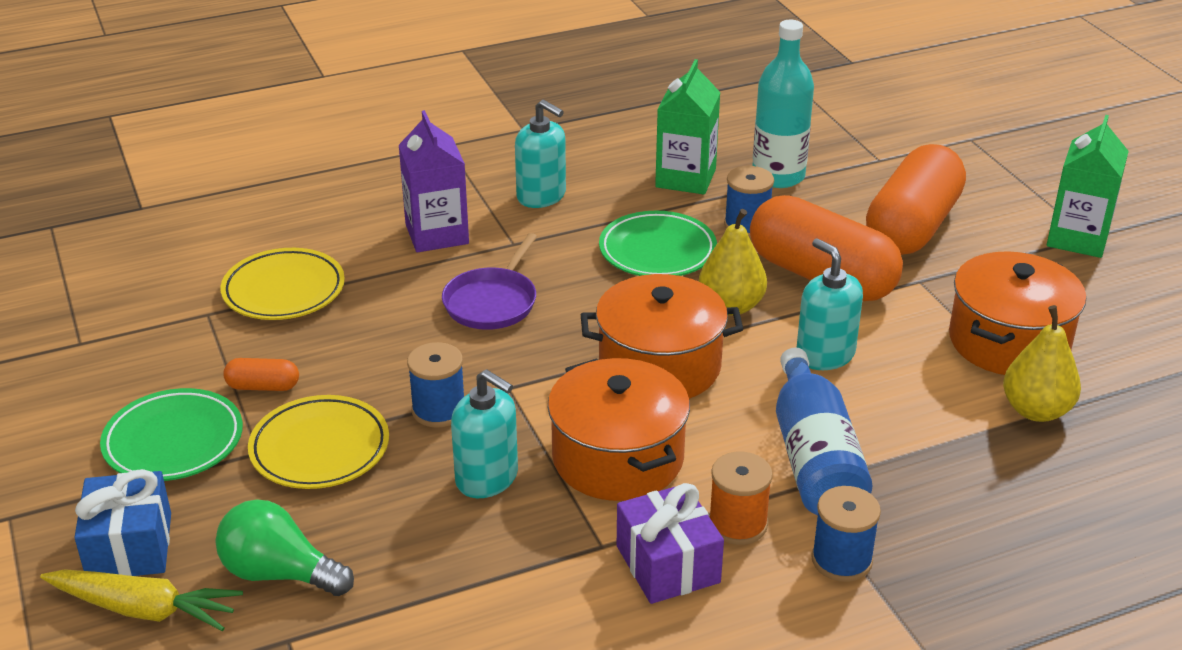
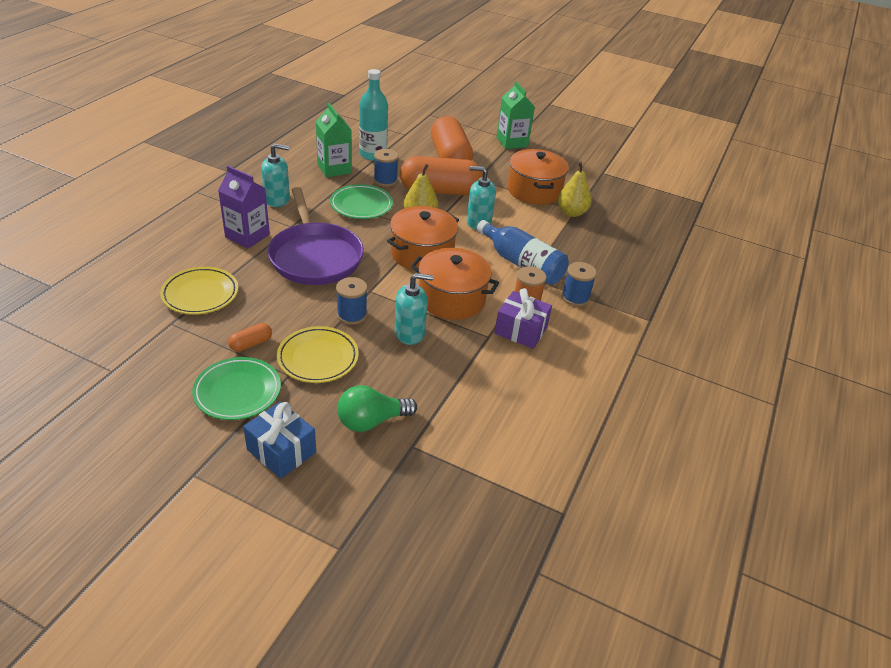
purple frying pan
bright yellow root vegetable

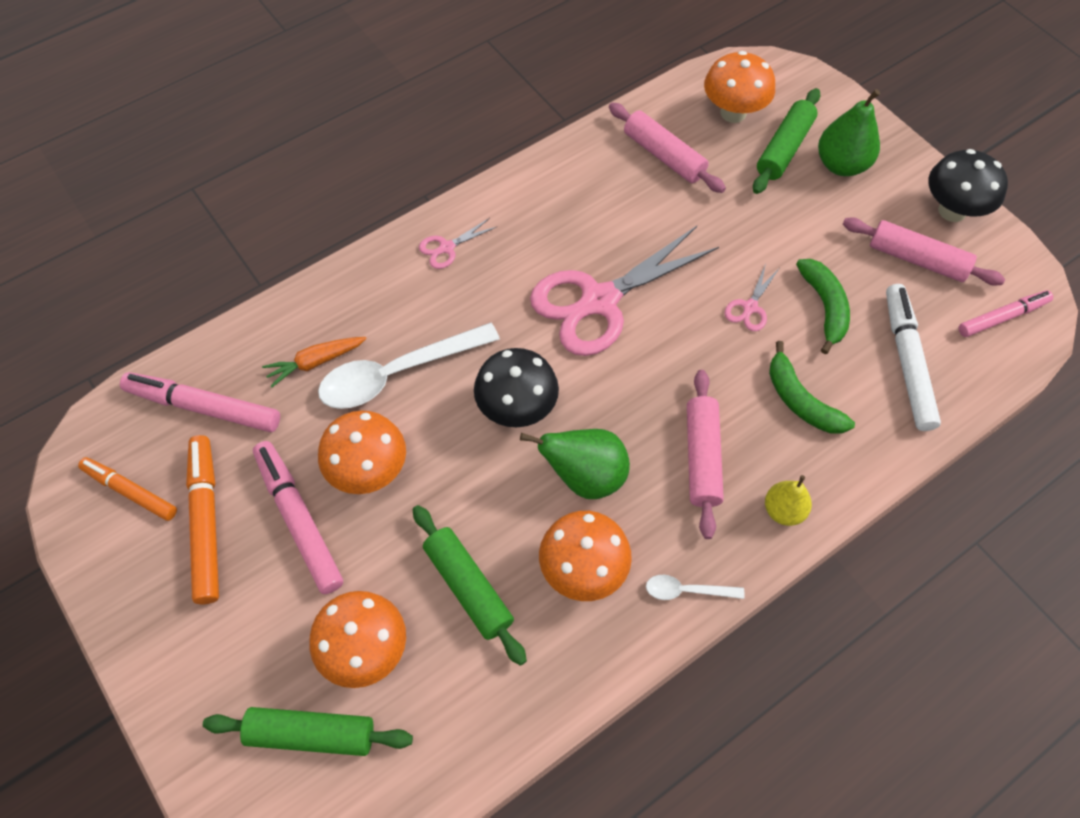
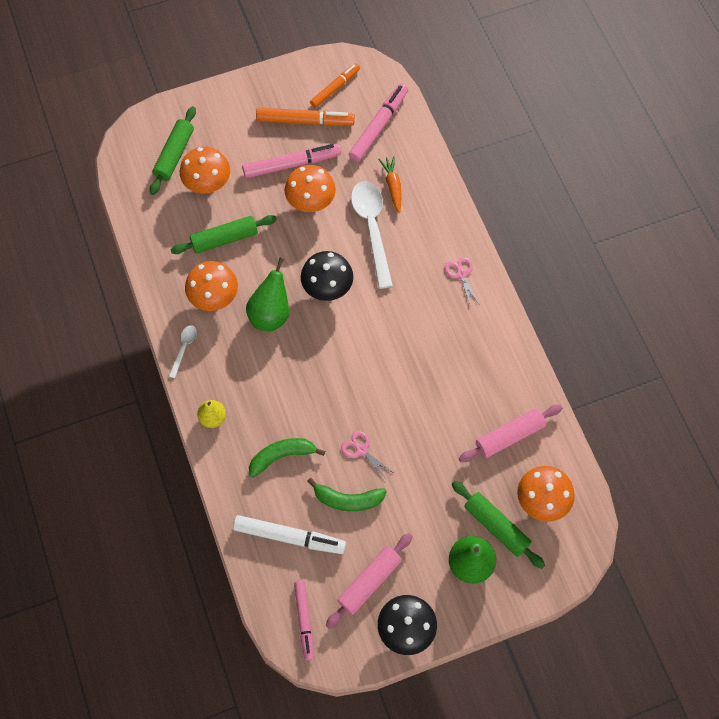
rosy scissors (no. 2 from left in the first image)
rosy dough roller (no. 2 from left in the first image)

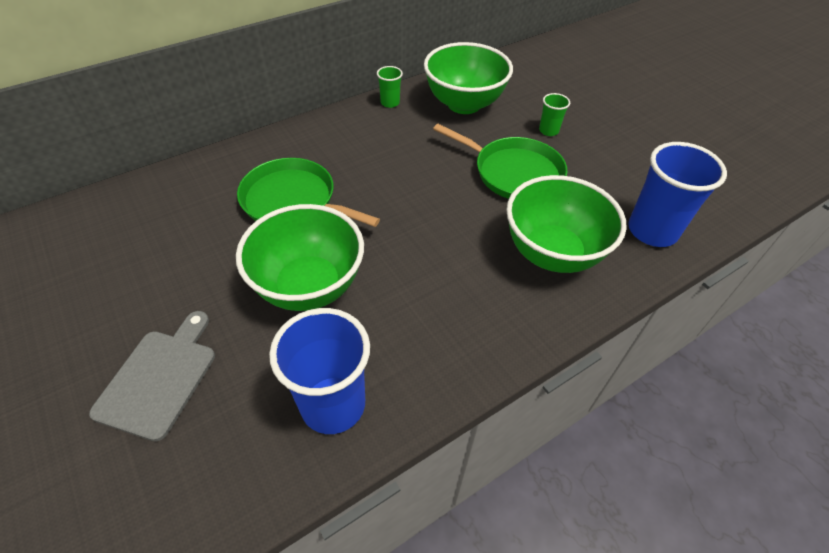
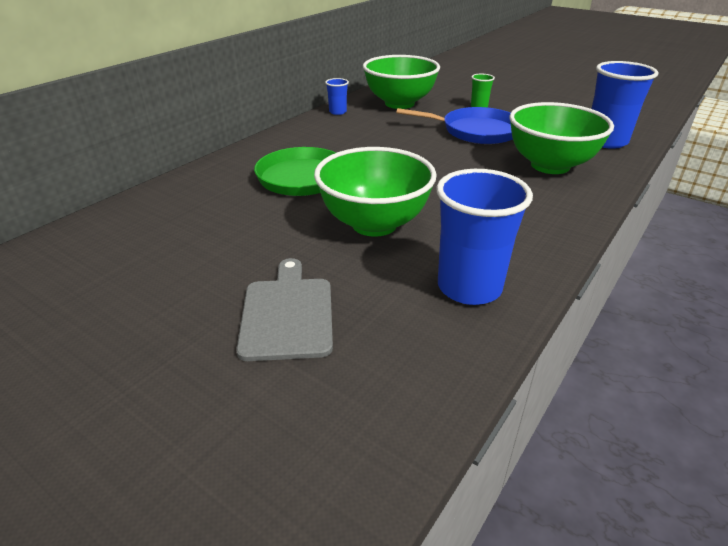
cobalt cup (no. 1 from left)
cobalt frying pan

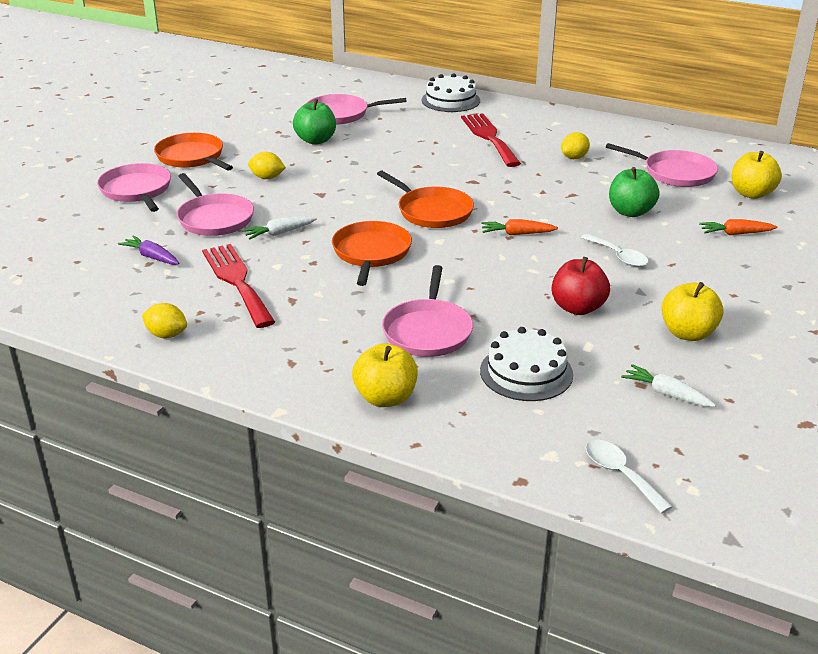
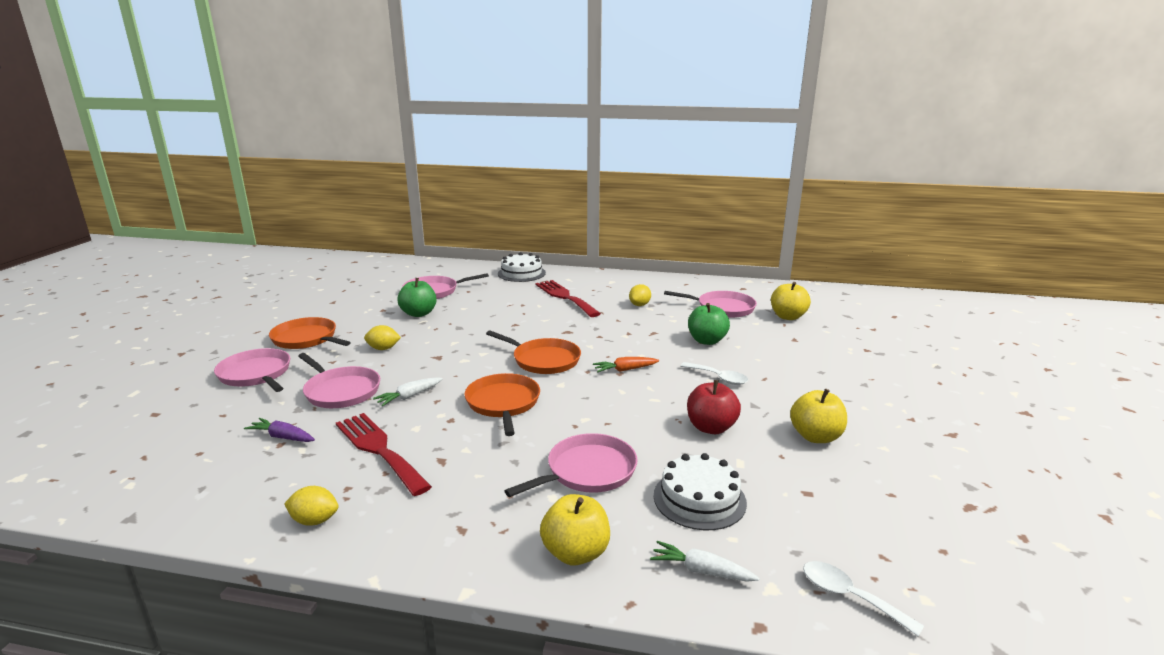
orange root vegetable (no. 2 from left in the first image)
rosy frying pan (no. 4 from left)
snow-white root vegetable (no. 2 from left)

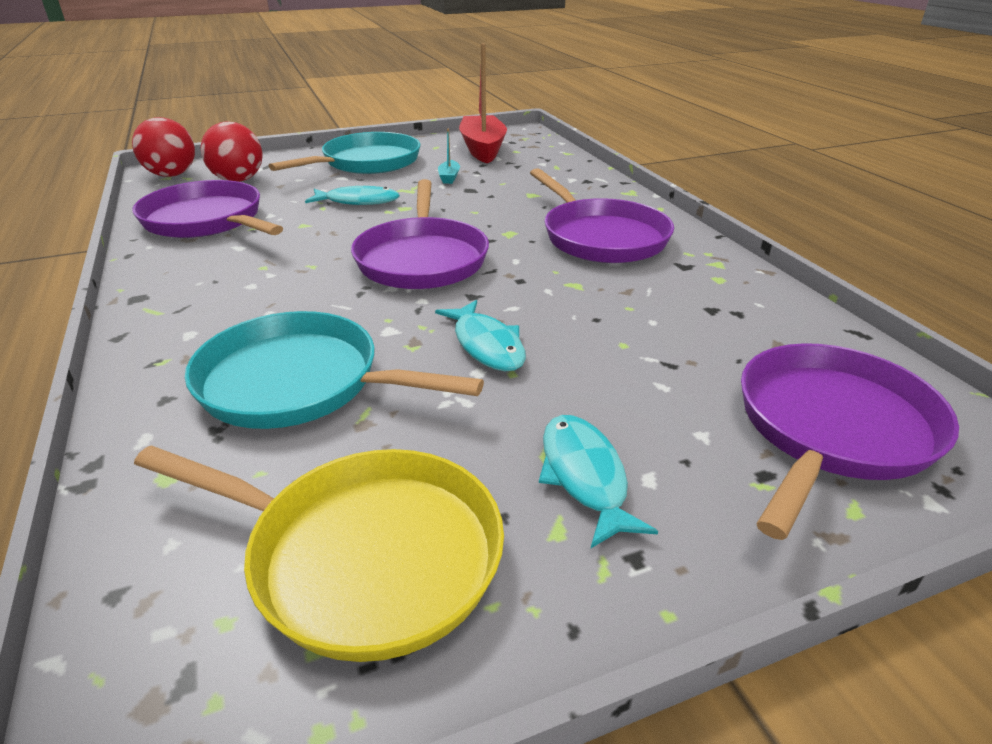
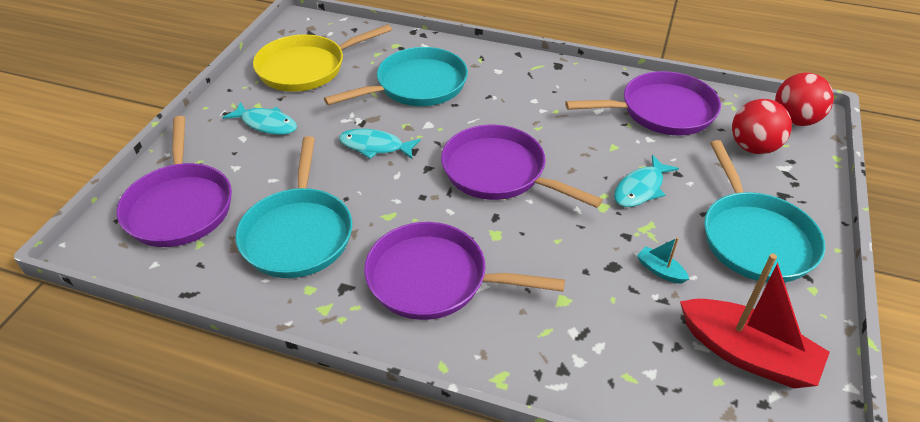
aqua frying pan (no. 1 from left)

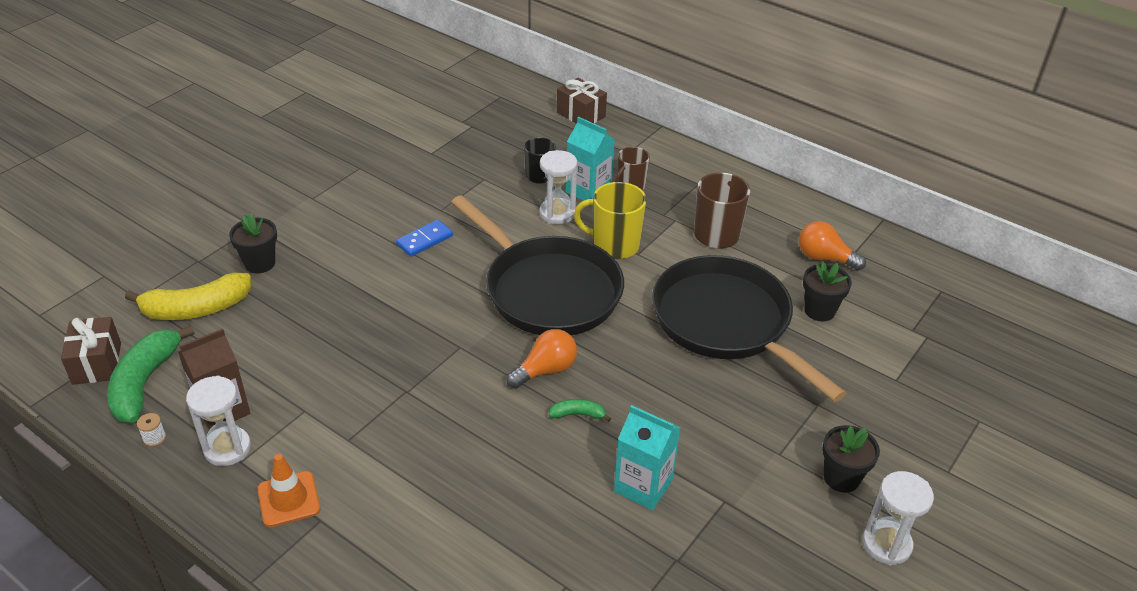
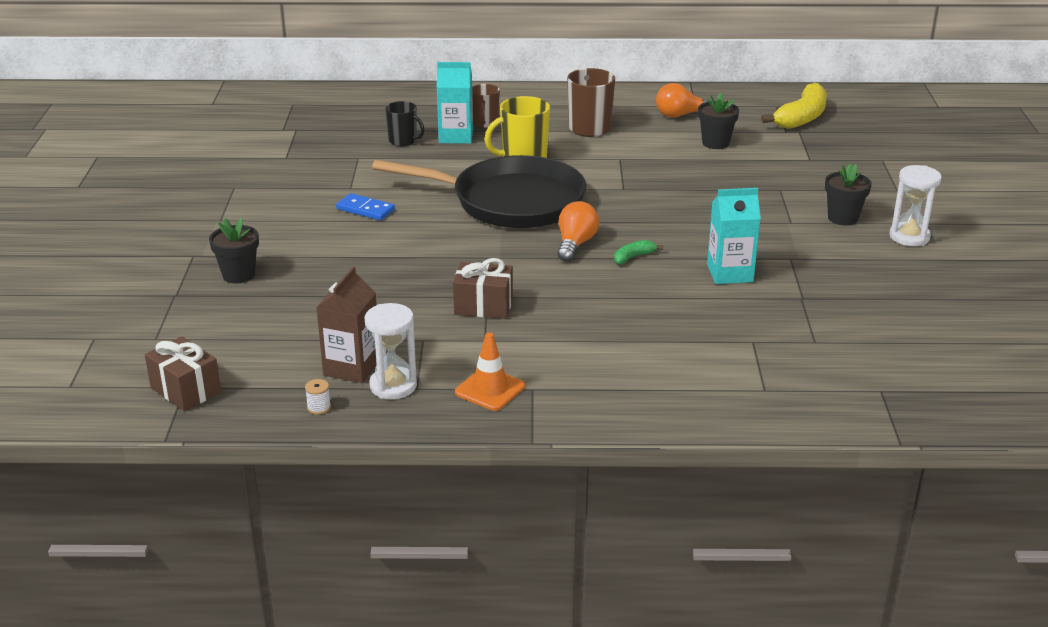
dark brown wrapped gift (no. 2 from left)
snow-white hourglass (no. 2 from left in the first image)
cobalt domino piece
black frying pan (no. 2 from left in the first image)
bright yellow banana
leaf-green banana (no. 1 from left in the first image)

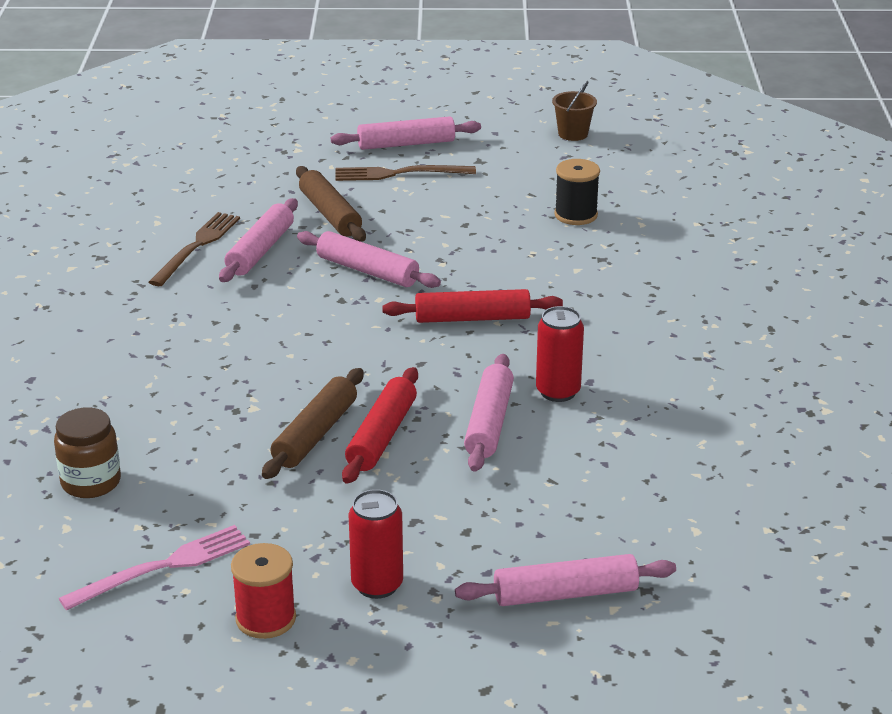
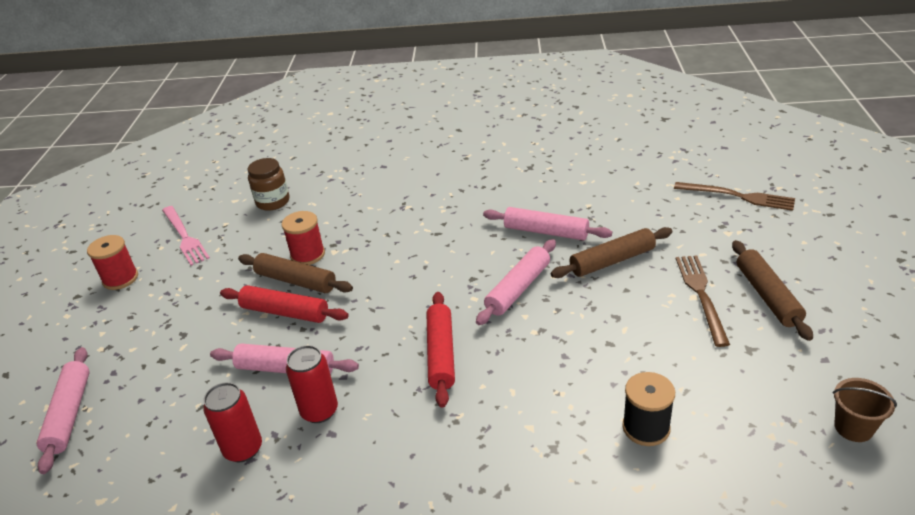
dark brown dough roller (no. 3 from left)
dark brown dinner fork (no. 2 from left)
red soda can (no. 1 from left)
red bobbin (no. 2 from left)

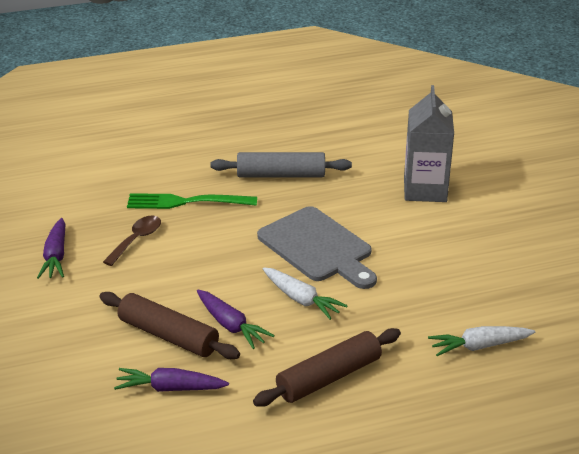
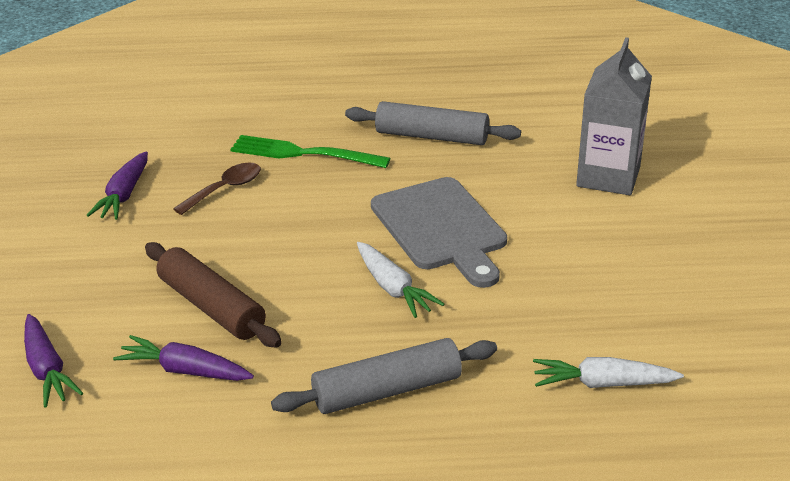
purple root vegetable (no. 1 from left)
ash-grey dough roller (no. 1 from left)

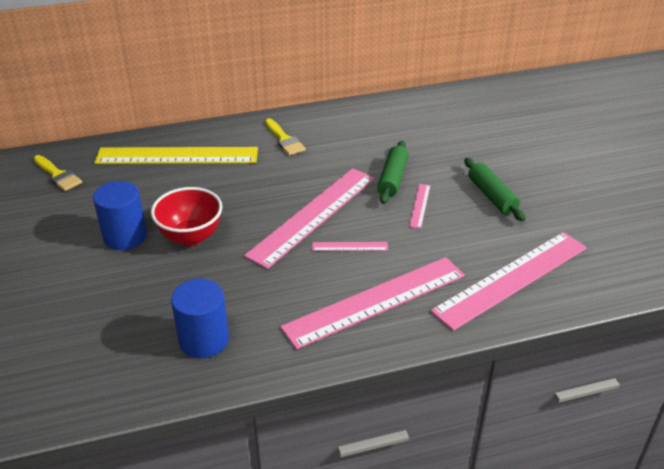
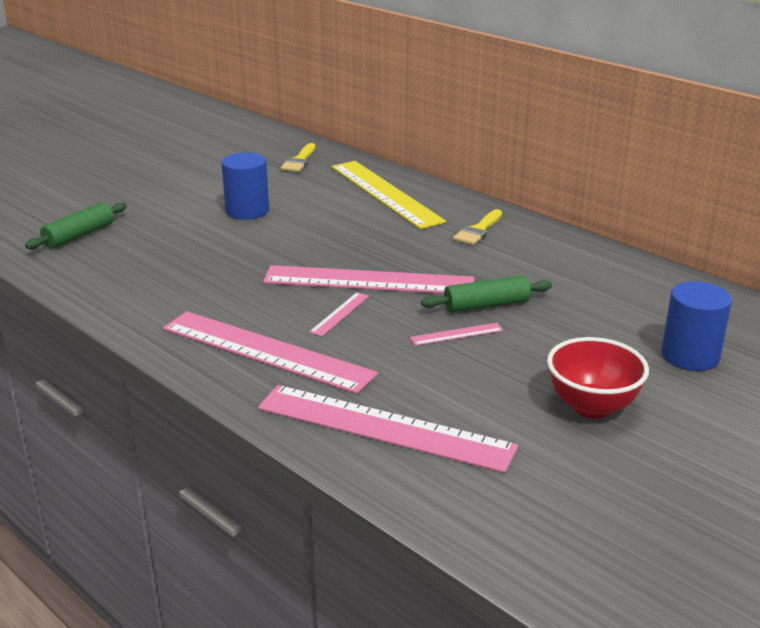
leaf-green dough roller (no. 1 from left)
red serving bowl
rosy measuring stick (no. 2 from left)
cobalt solid cylinder (no. 2 from left)

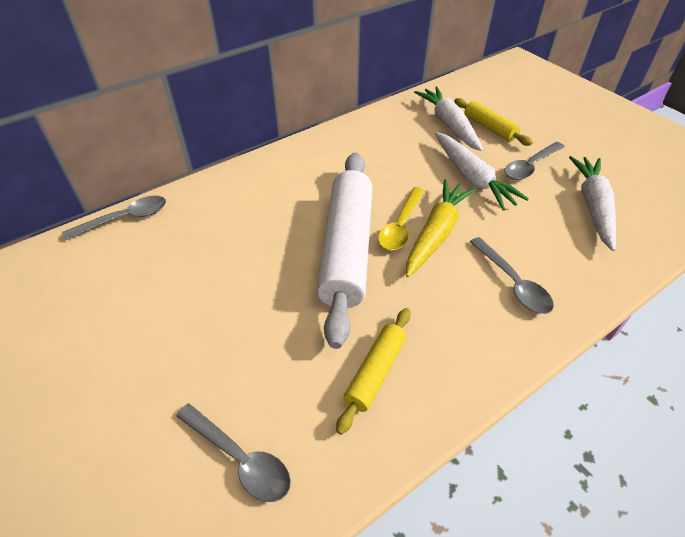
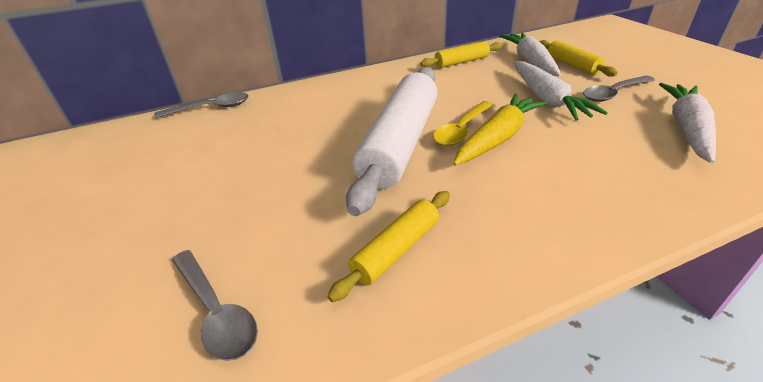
ash-grey teaspoon (no. 3 from left in the first image)
bright yellow dough roller (no. 2 from left)

